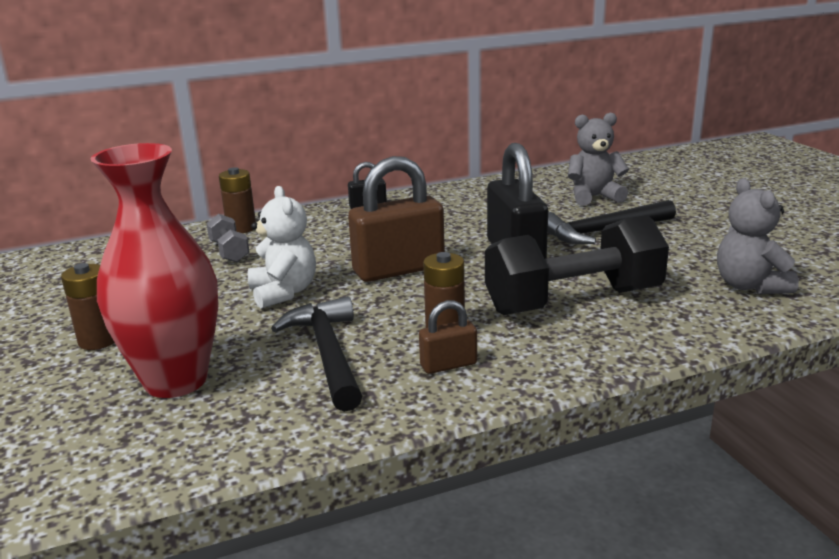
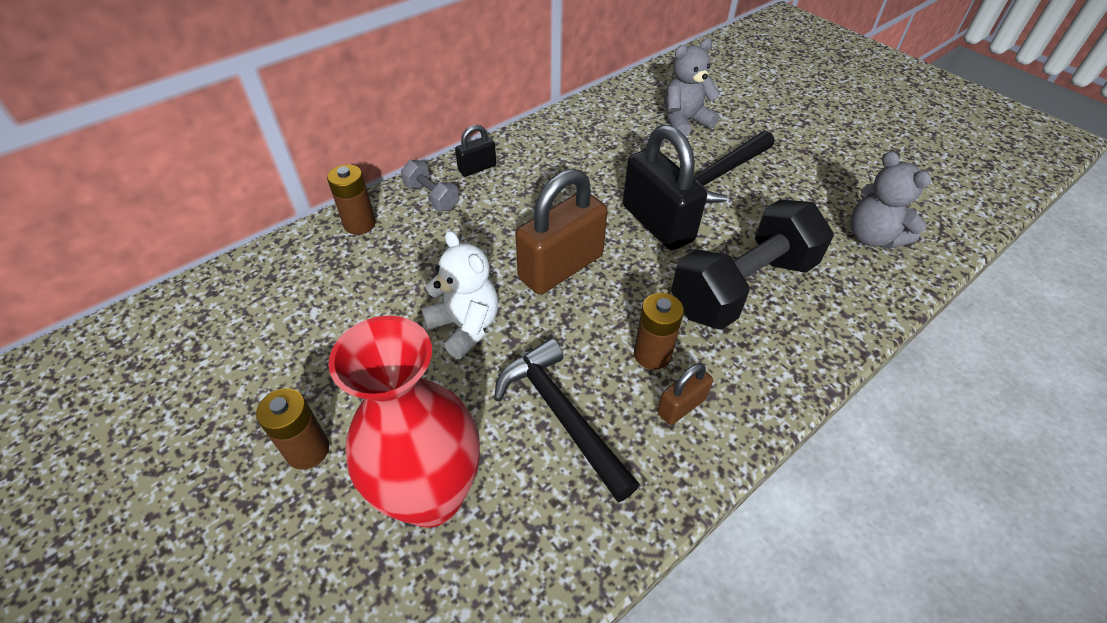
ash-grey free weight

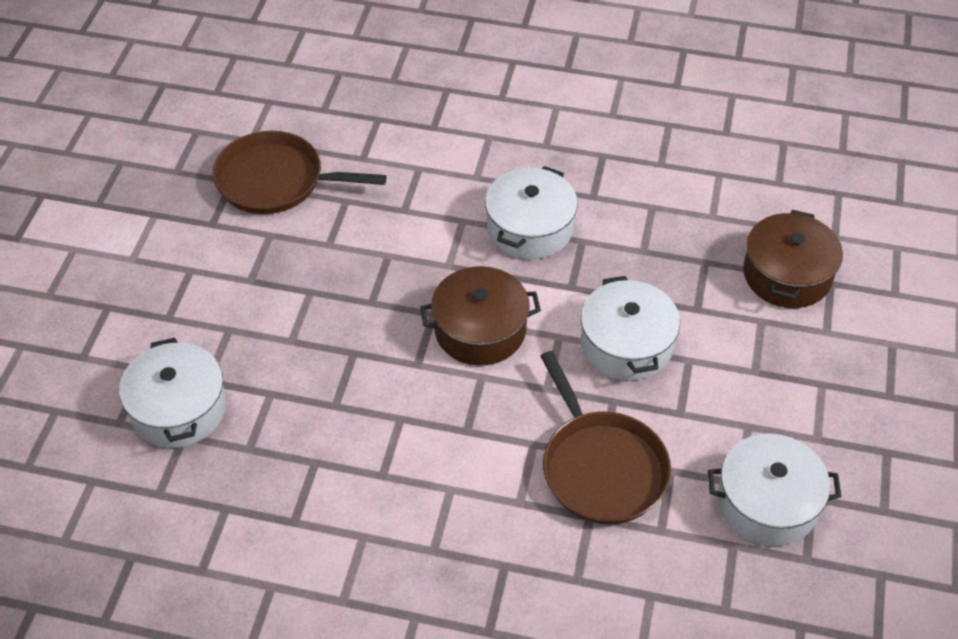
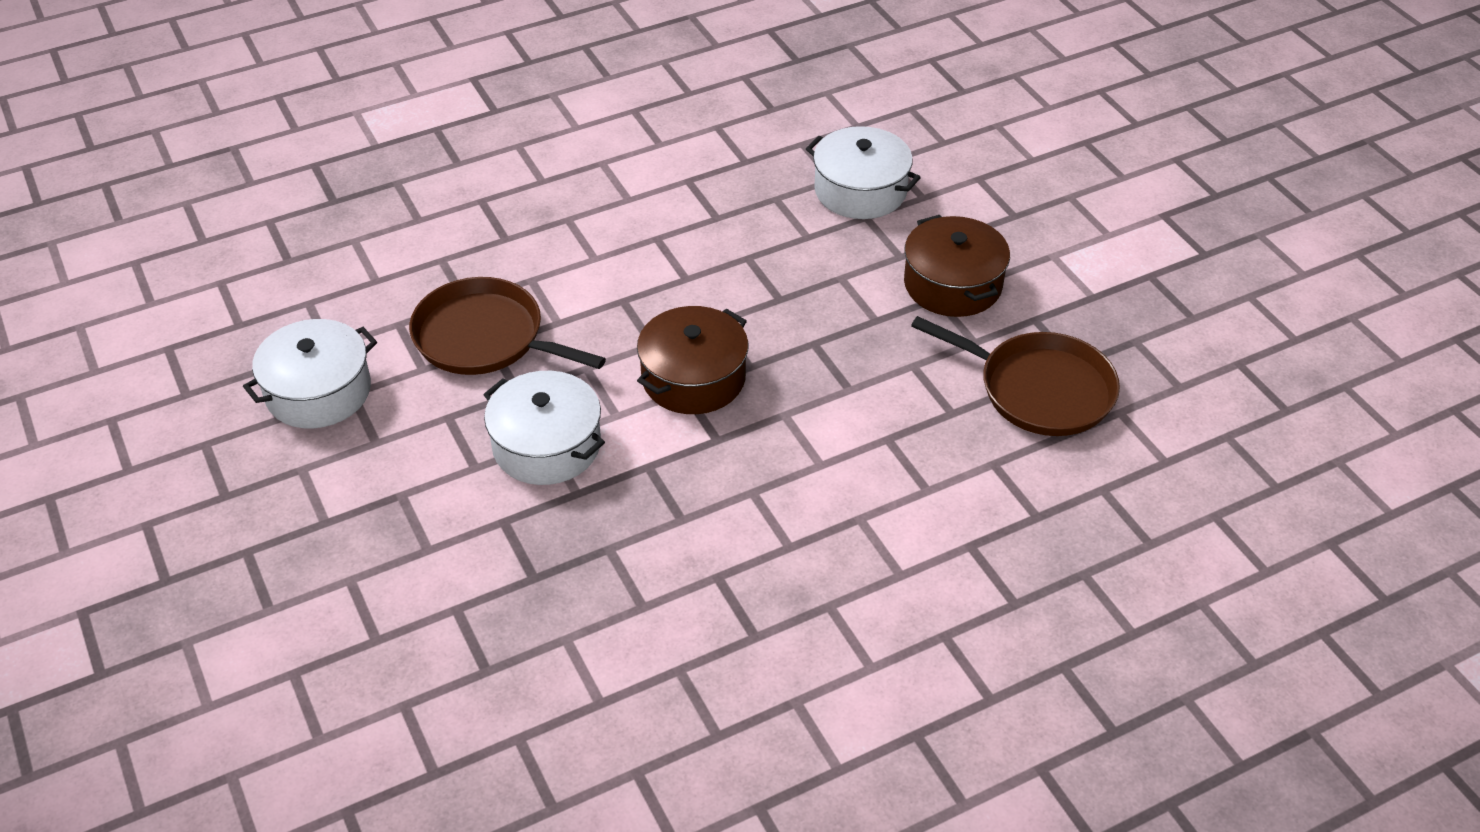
dark brown frying pan (no. 2 from left)
snow-white stockpot (no. 2 from left in the first image)
dark brown stockpot (no. 2 from left)

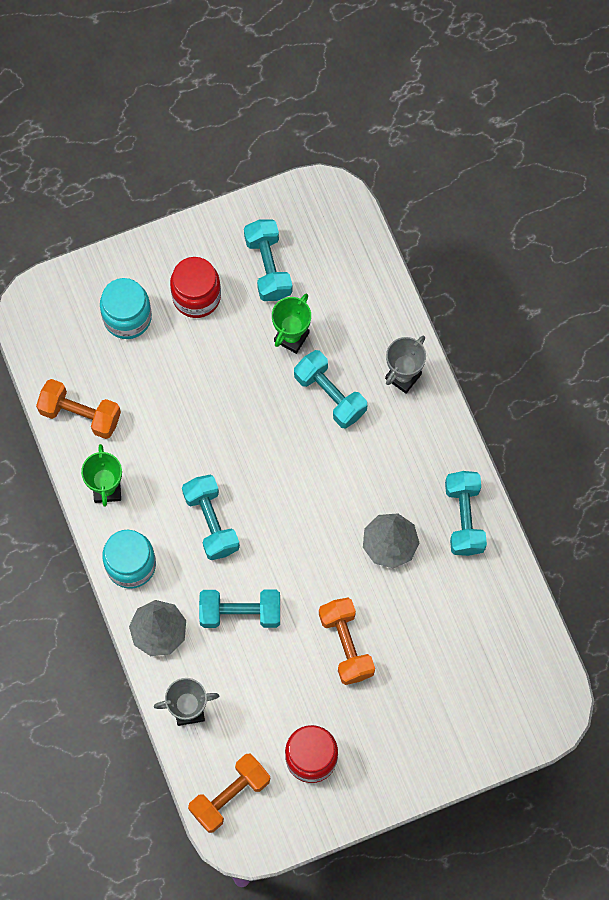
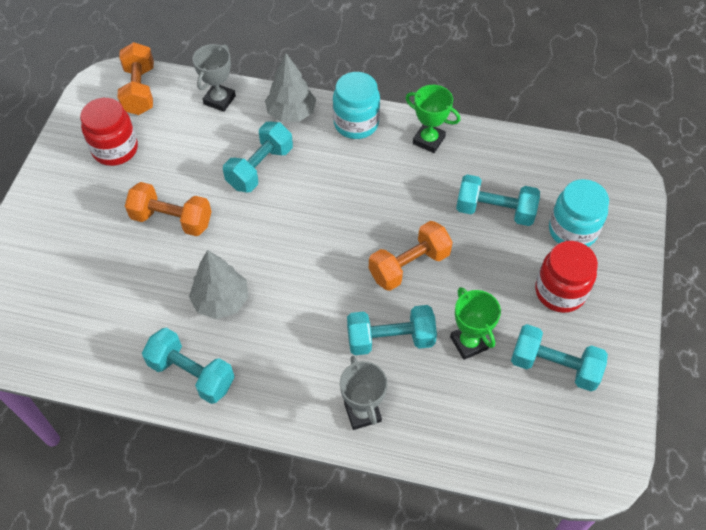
orange free weight (no. 3 from left)
aqua free weight (no. 4 from left)

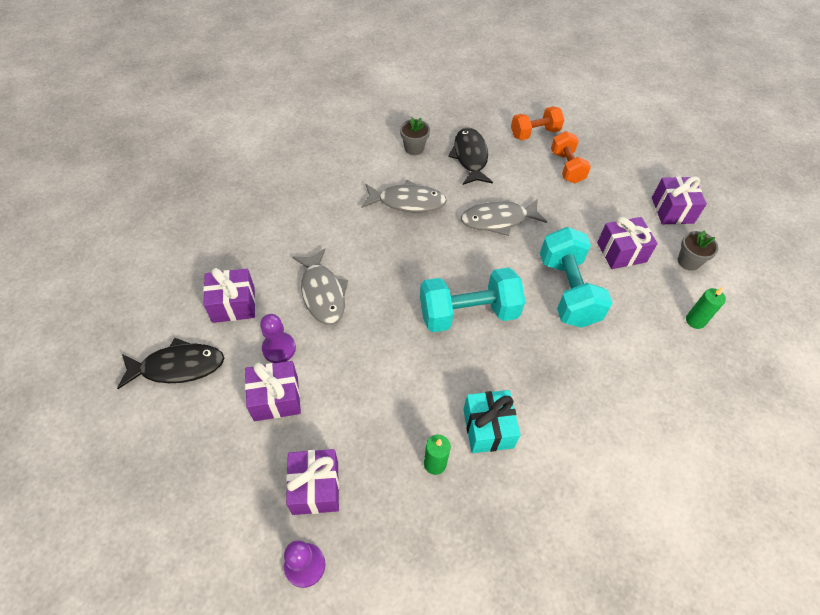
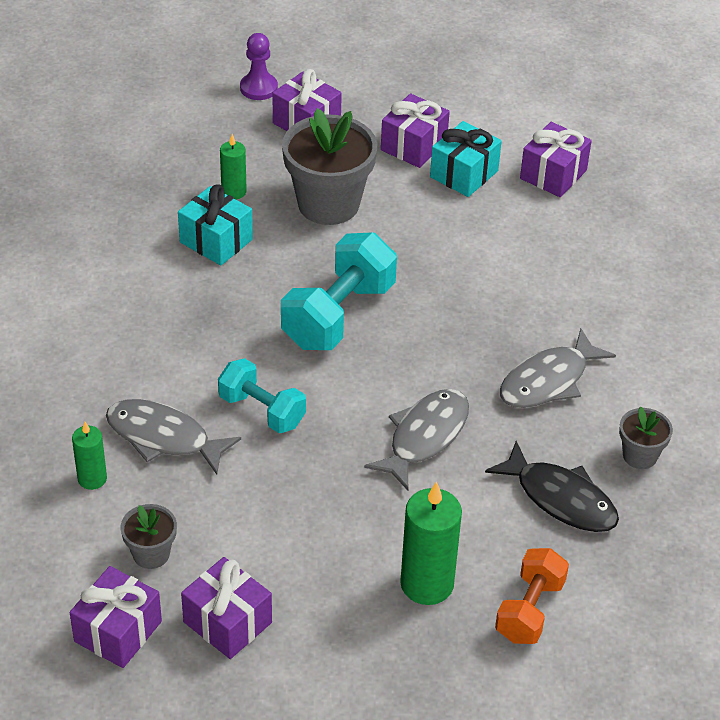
leaf-green wax candle (no. 3 from left)
purple wrapped gift (no. 1 from left)
aqua free weight (no. 1 from left)
ash-grey fish figure (no. 1 from left)
aqua wrapped gift (no. 2 from left)
black fish figure (no. 1 from left in the first image)
ash-grey plant pot (no. 2 from left)

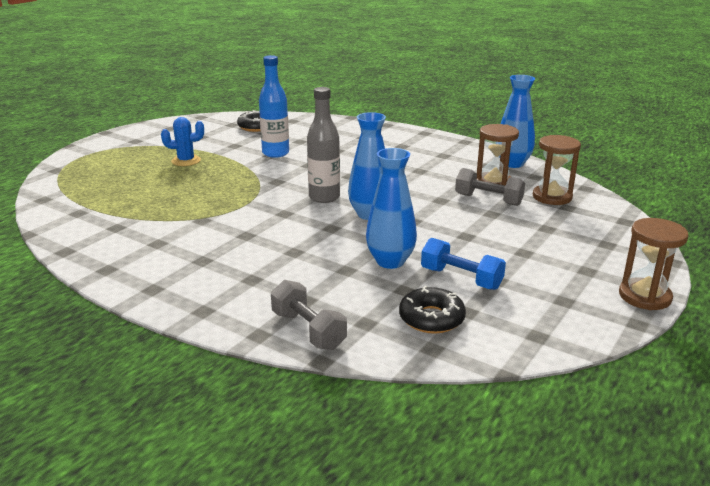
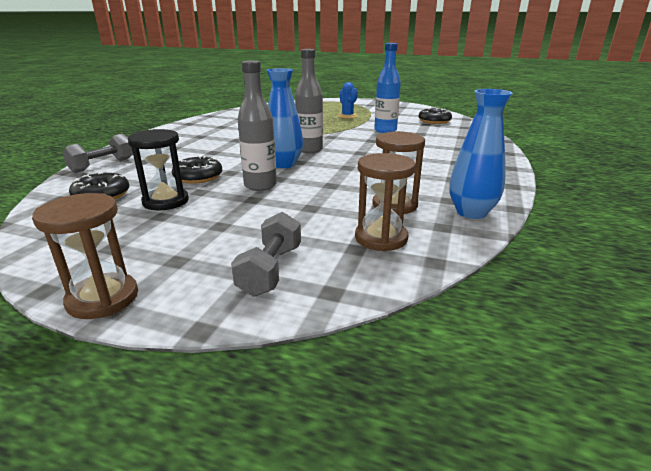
black glazed donut (no. 2 from left)
ash-grey free weight (no. 2 from left)
black hourglass
ash-grey drink bottle (no. 1 from left)

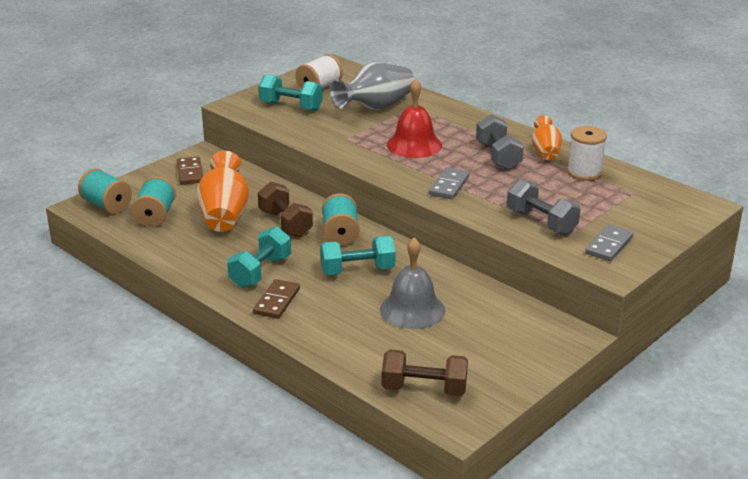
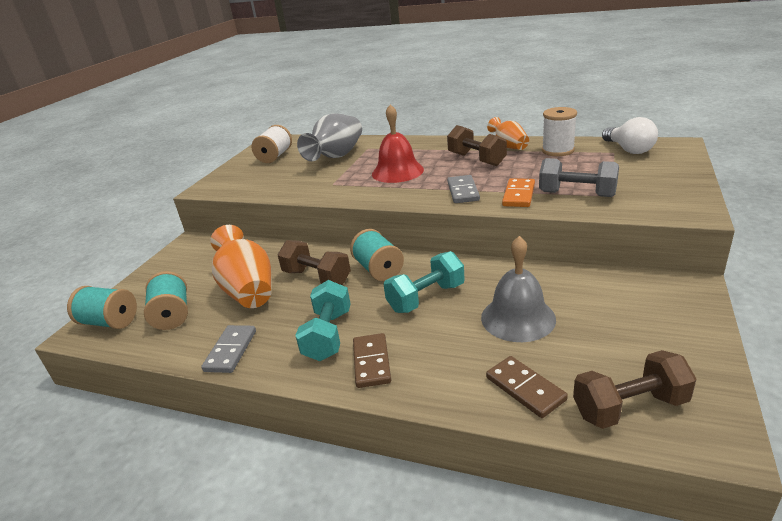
aqua free weight (no. 2 from left in the first image)
dark brown free weight (no. 2 from left)
dark brown domino piece (no. 2 from left)
ash-grey domino piece (no. 1 from left)
snow-white light bulb
orange domino piece

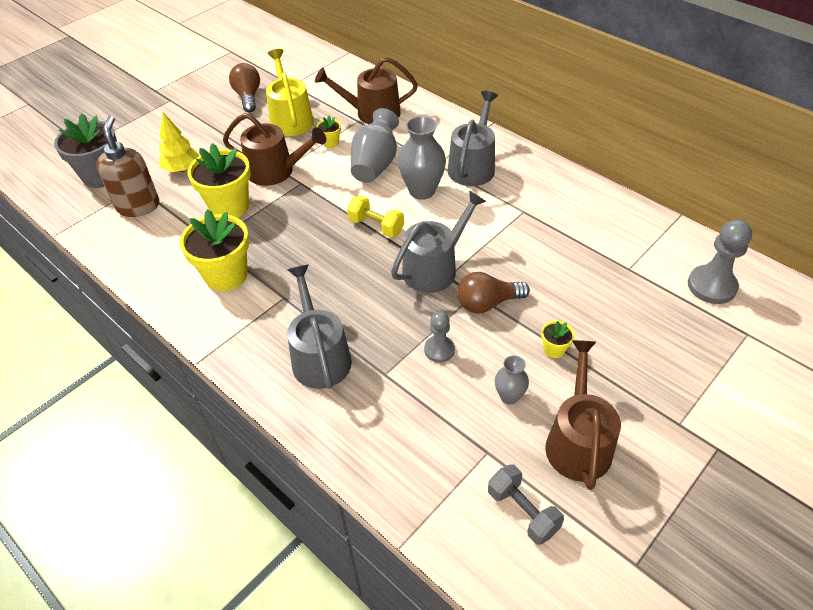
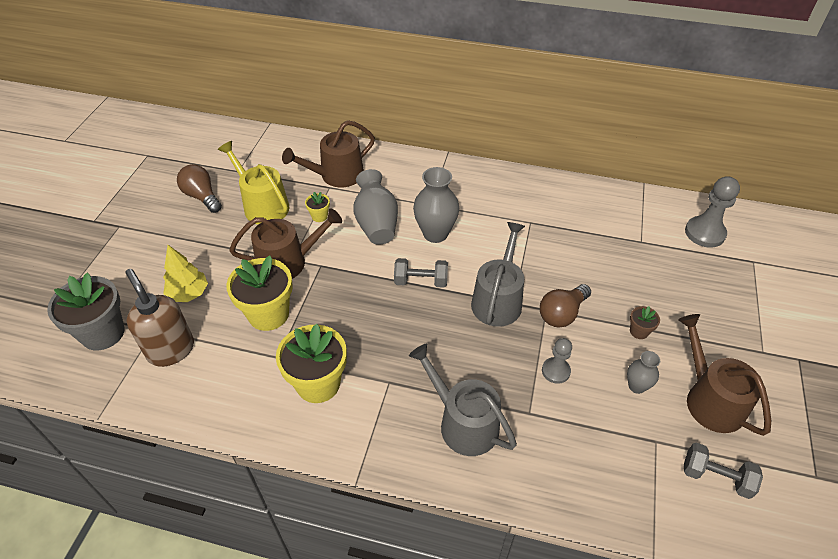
ash-grey watering can (no. 3 from left in the first image)
ash-grey free weight (no. 1 from left)
dark brown plant pot

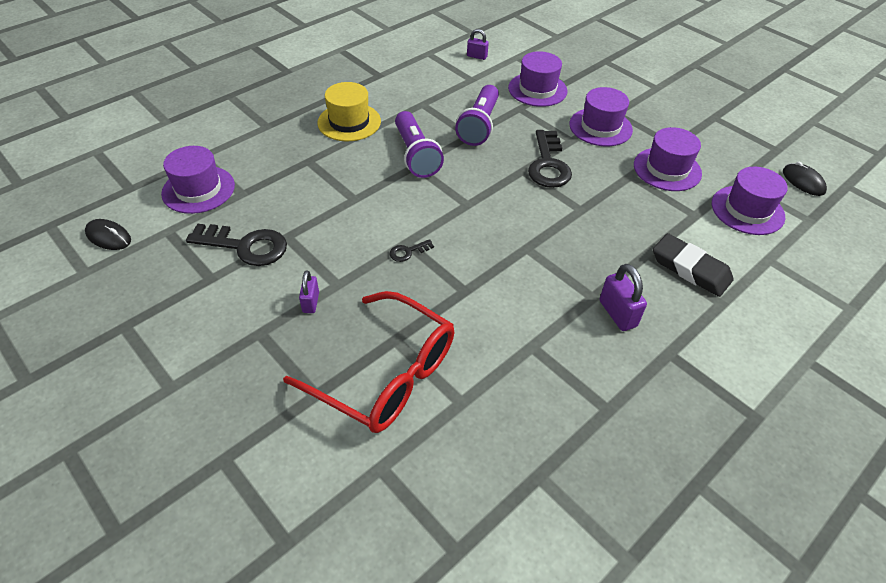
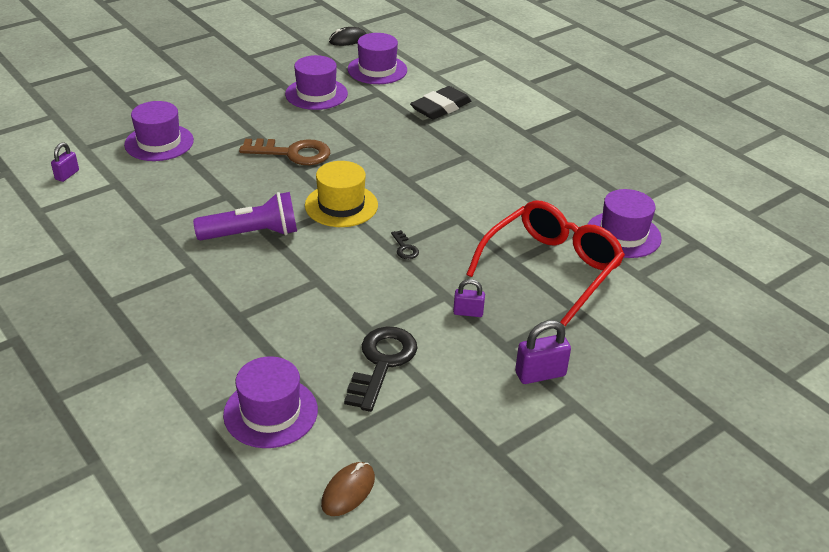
bright yellow tall hat
purple flashlight (no. 2 from left in the first image)
purple tall hat (no. 5 from left)
dark brown door key
dark brown computer mouse
purple padlock (no. 3 from left)

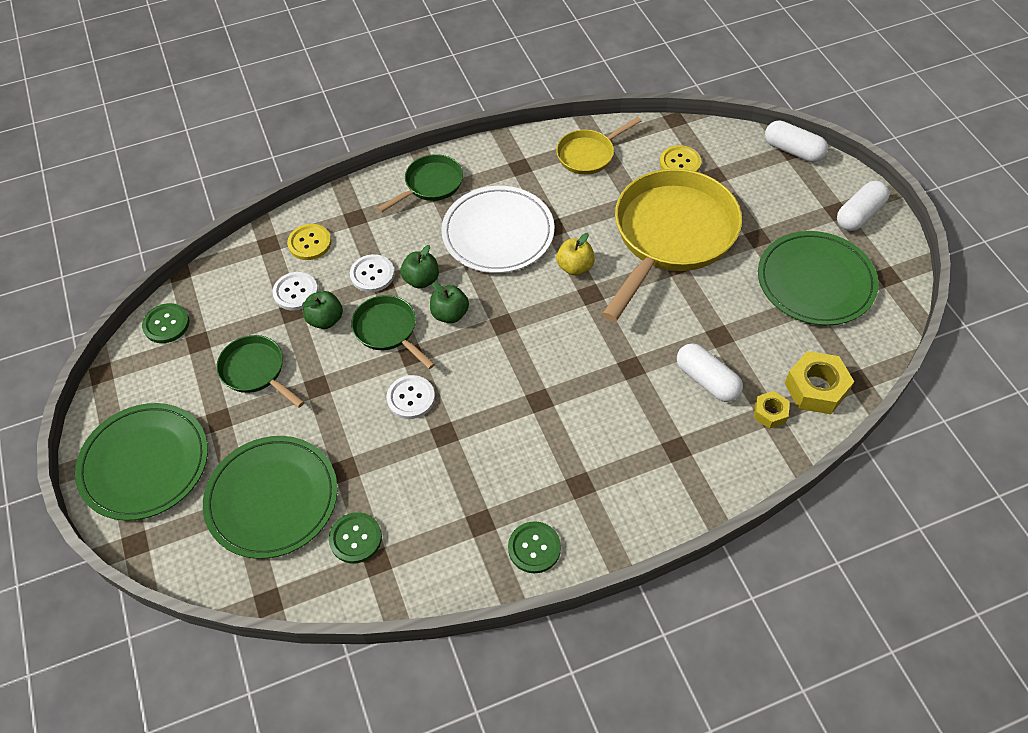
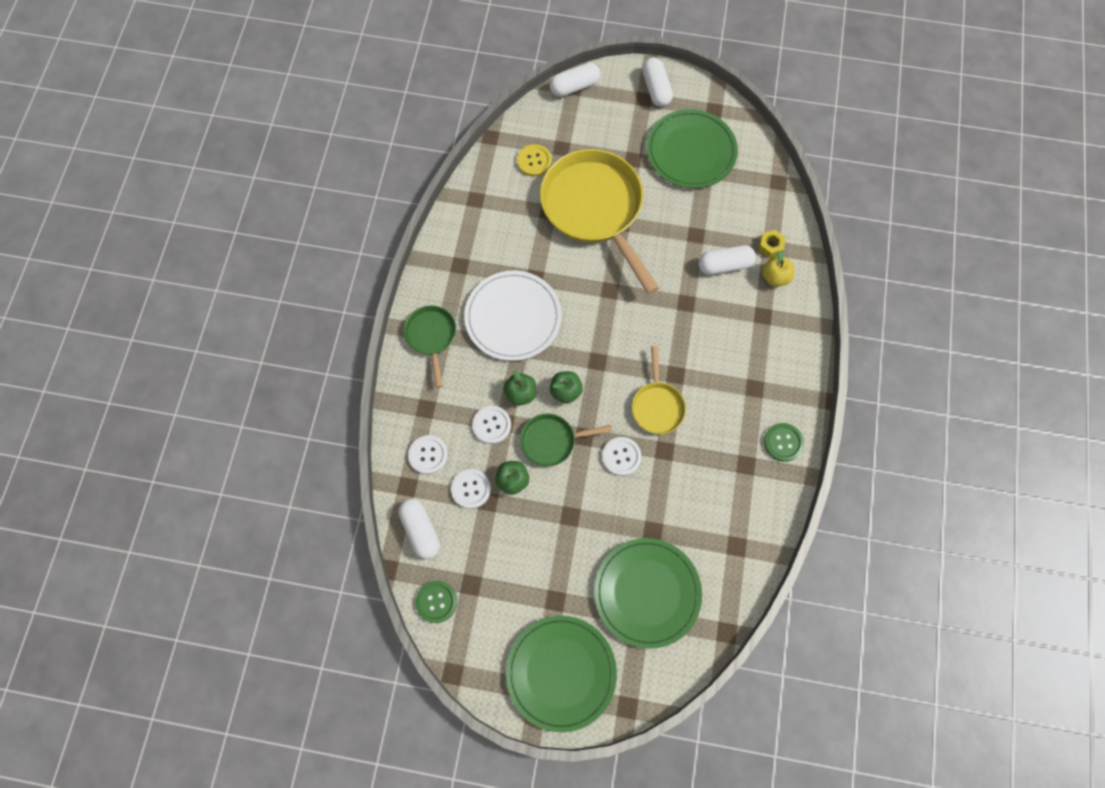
bright yellow frying pan (no. 2 from left)
snow-white button (no. 1 from left)
bright yellow apple
leaf-green frying pan (no. 1 from left in the first image)
bright yellow nut (no. 2 from left in the first image)
leaf-green button (no. 2 from left in the first image)
snow-white capsule (no. 1 from left)

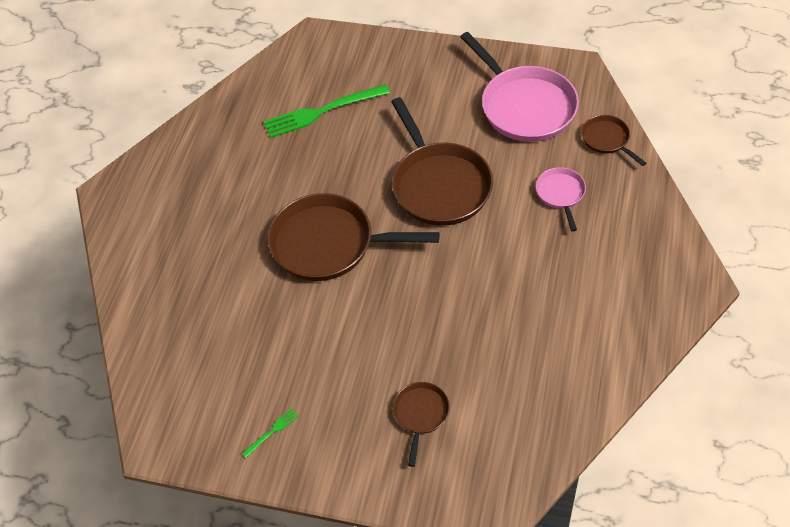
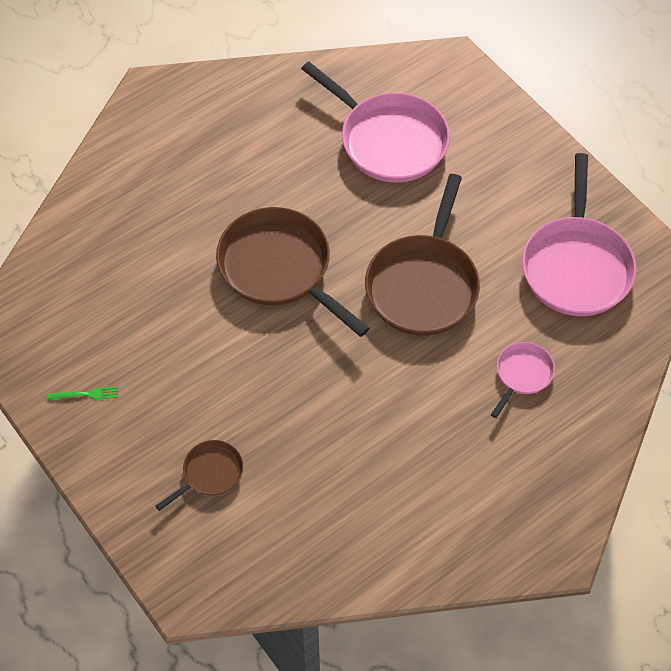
rosy frying pan (no. 1 from left)
dark brown frying pan (no. 4 from left in the first image)

